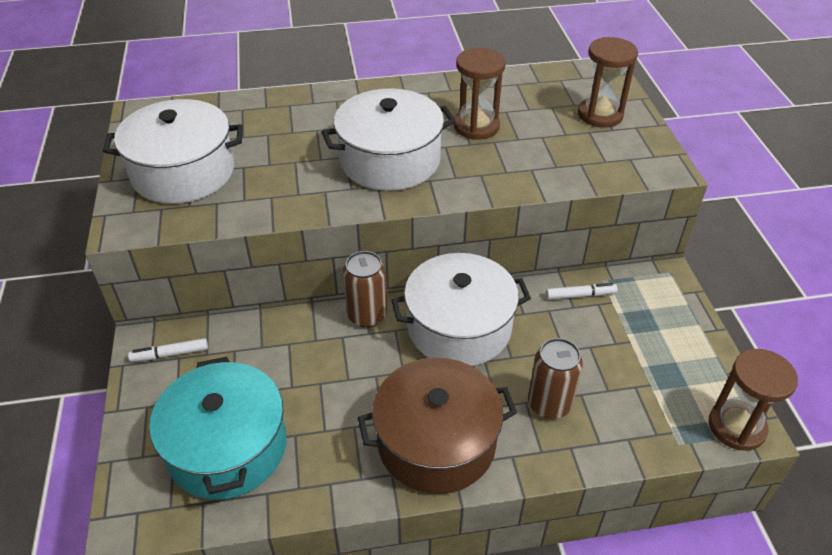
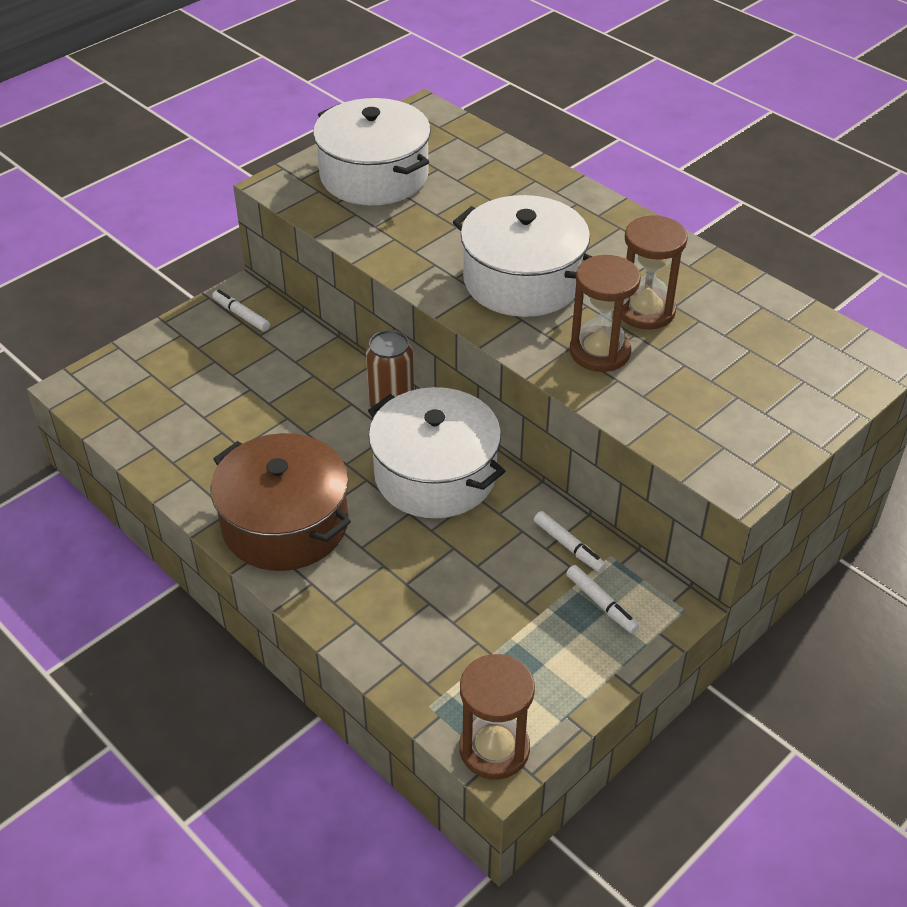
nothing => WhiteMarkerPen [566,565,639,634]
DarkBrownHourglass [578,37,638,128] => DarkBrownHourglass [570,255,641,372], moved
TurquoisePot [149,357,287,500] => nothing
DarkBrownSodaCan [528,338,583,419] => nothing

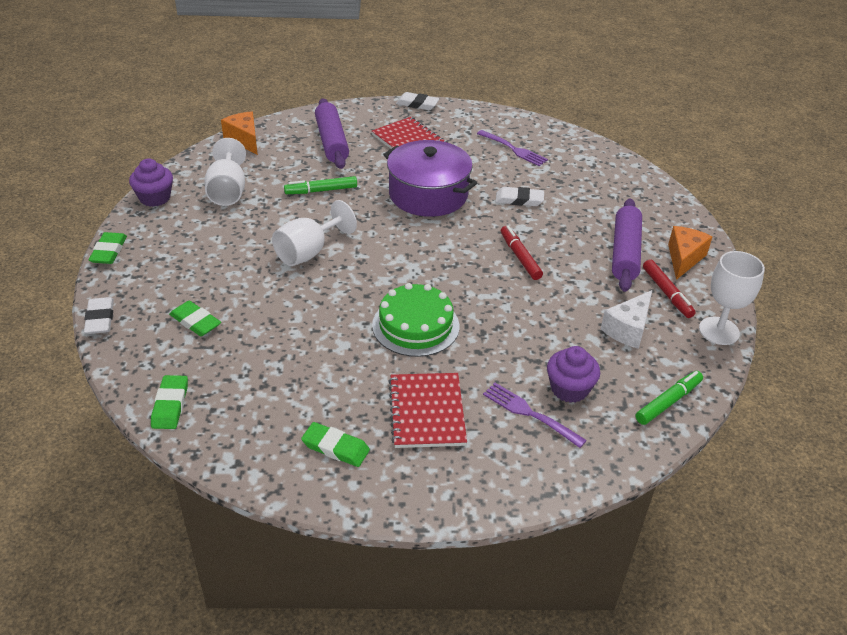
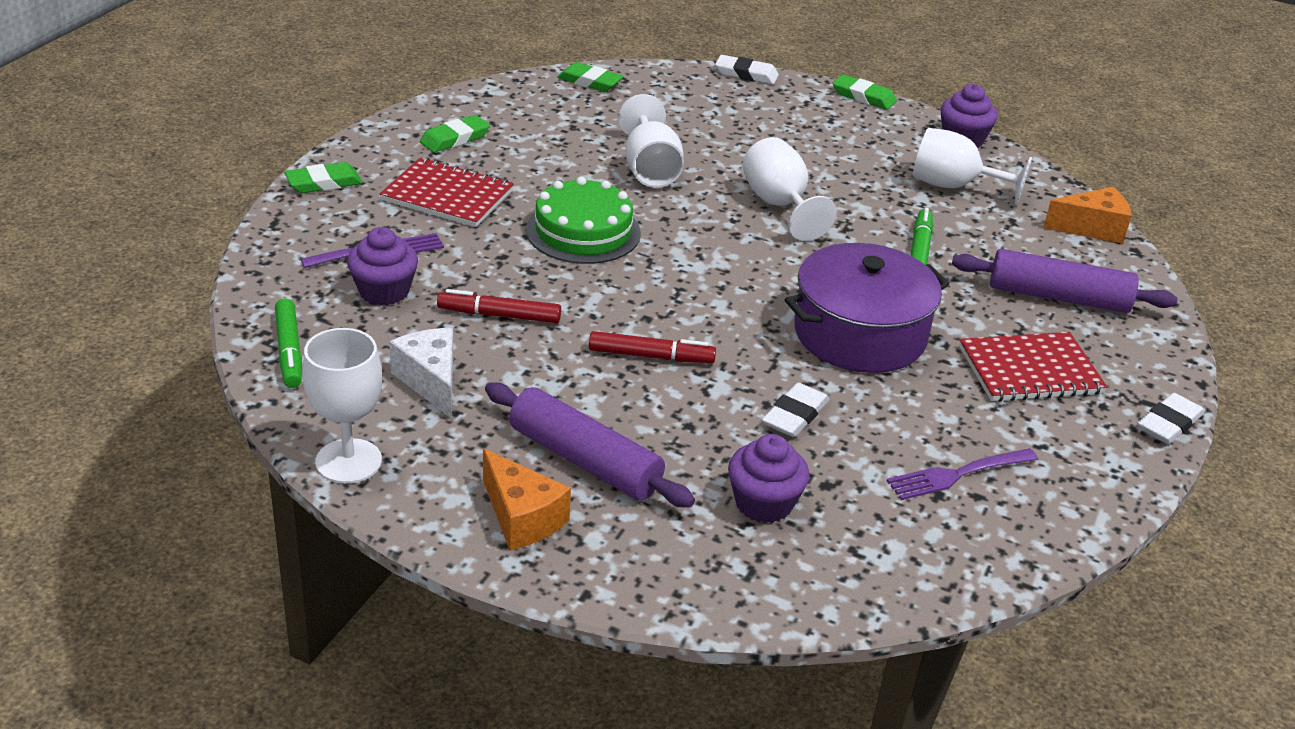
GreenEraser [169,301,221,336] => GreenEraser [285,162,363,193], moved
RedMarkerPen [643,259,696,318] => RedMarkerPen [437,289,561,323], moved
nothing => WhiteWineGlass [618,94,684,188]
nothing => RoyalPurpleMuffin [728,434,810,523]

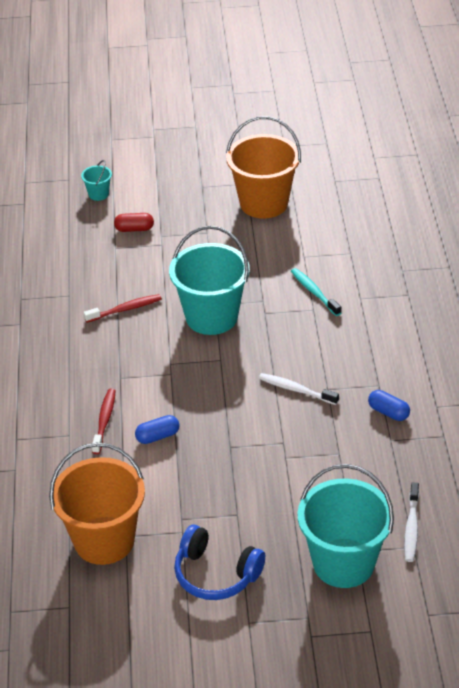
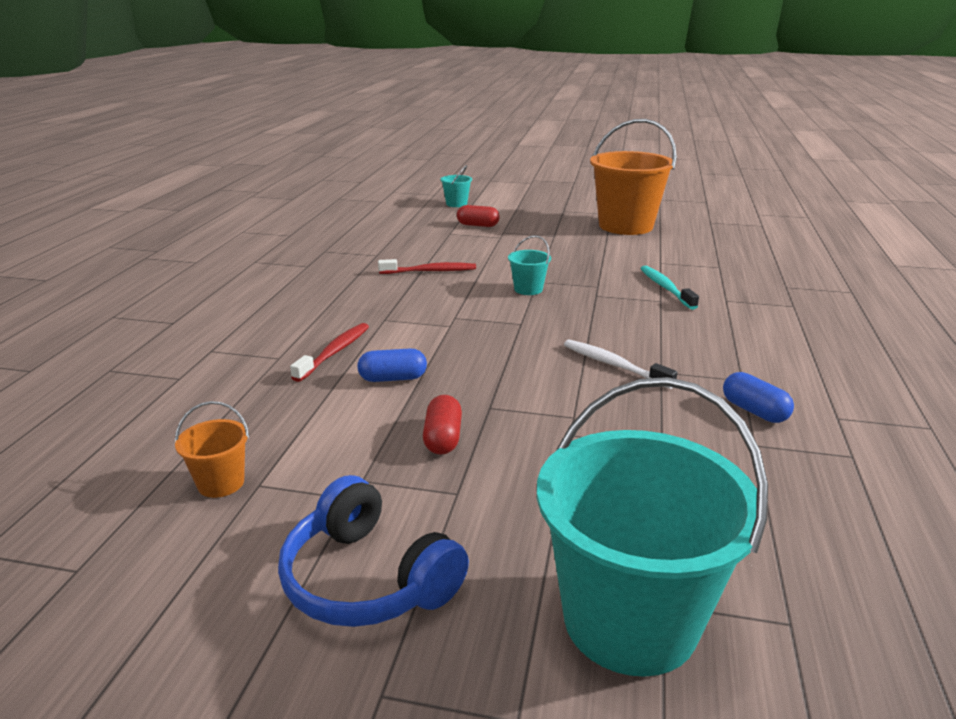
OrangePail [49,443,145,565] => OrangePail [175,401,249,498], x0.43
nothing => RedCapsule [423,395,462,455]
TurquoisePail [169,226,250,335] => TurquoisePail [508,235,551,295], x0.43
WhiteToothbrush [404,482,419,562] => nothing

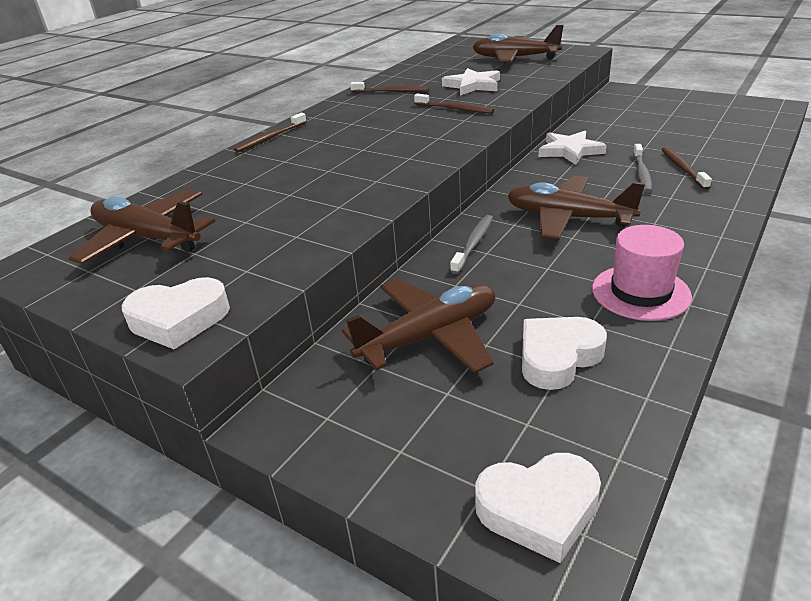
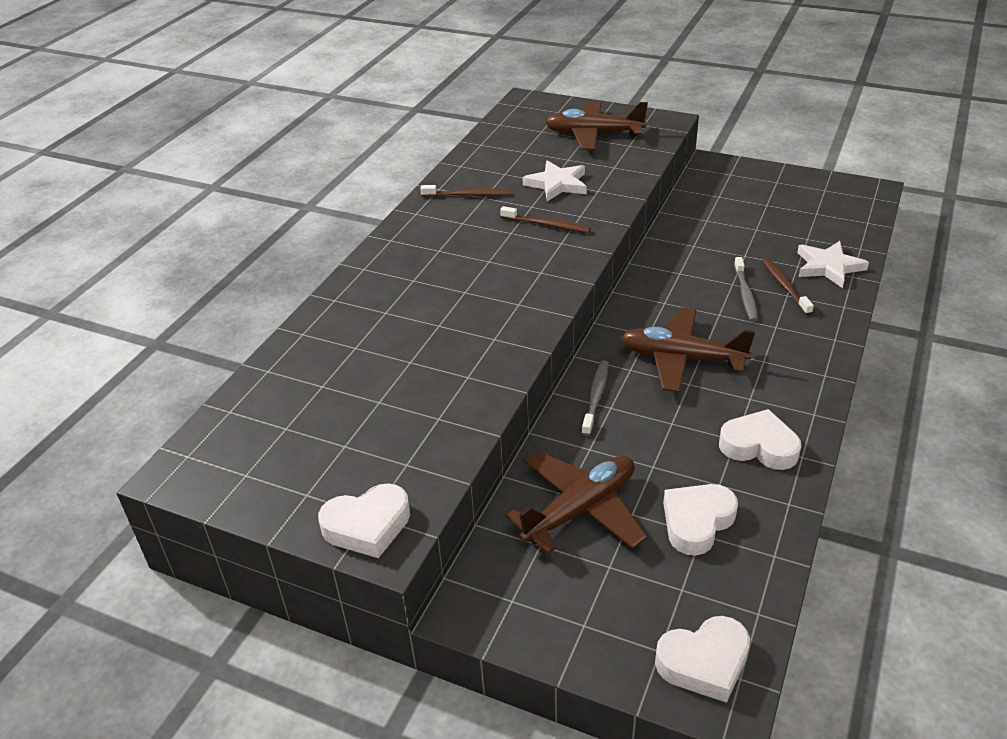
RosePinkTopHat [592,225,692,321] => WhiteHeartShape [719,409,801,470]
WhiteFivePointedStar [538,131,607,165] => WhiteFivePointedStar [797,241,869,288], moved
DarkBrownToyPlane [69,189,215,264] => nothing
DarkBrownToothbrush [234,113,307,152] => nothing

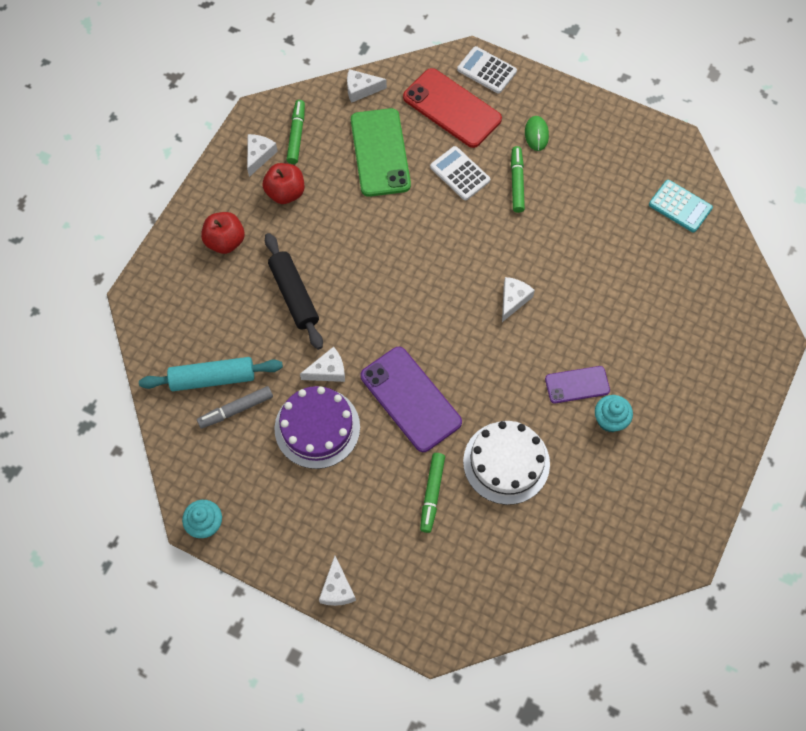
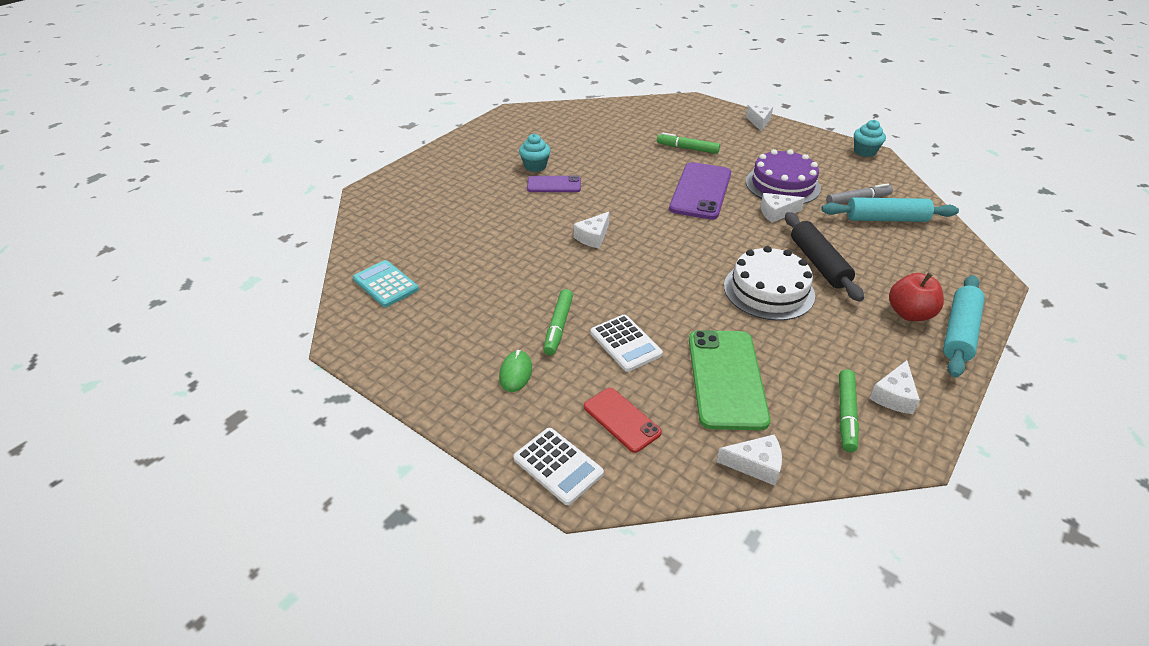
RedMobilePhone [403,68,502,148] => RedMobilePhone [584,388,662,453], x0.57
GreenMarkerPen [420,453,445,533] => GreenMarkerPen [657,133,720,154], 90 degrees counterclockwise
RoyalPurpleMobilePhone [360,347,462,452] => RoyalPurpleMobilePhone [669,162,731,220], 45 degrees clockwise
WhiteLayerCake [463,421,550,505] => WhiteLayerCake [724,246,815,321], moved
nothing => TurquoiseRollingPin [943,275,985,378]
RedApple [262,163,304,204] => nothing

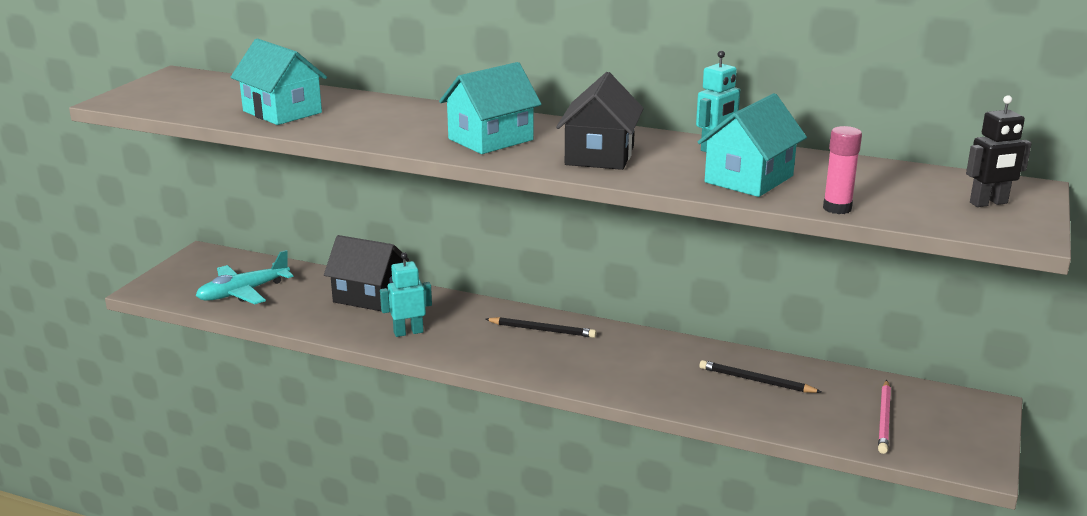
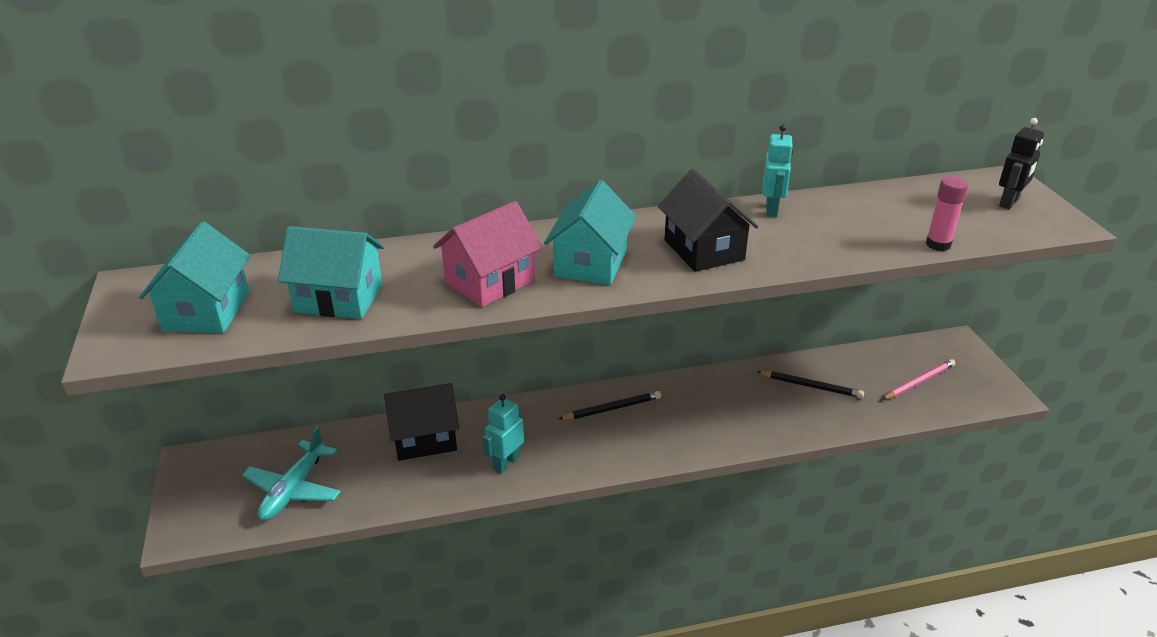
TurquoiseToyHouse [698,93,807,197] => TurquoiseToyHouse [139,221,250,333], moved
nothing => RosePinkToyHouse [433,201,543,307]
JetBlackPencil [699,360,821,393] => JetBlackPencil [757,371,864,398], 150 degrees counterclockwise
RosePinkPencil [878,380,891,454] => RosePinkPencil [882,359,955,400], 105 degrees counterclockwise

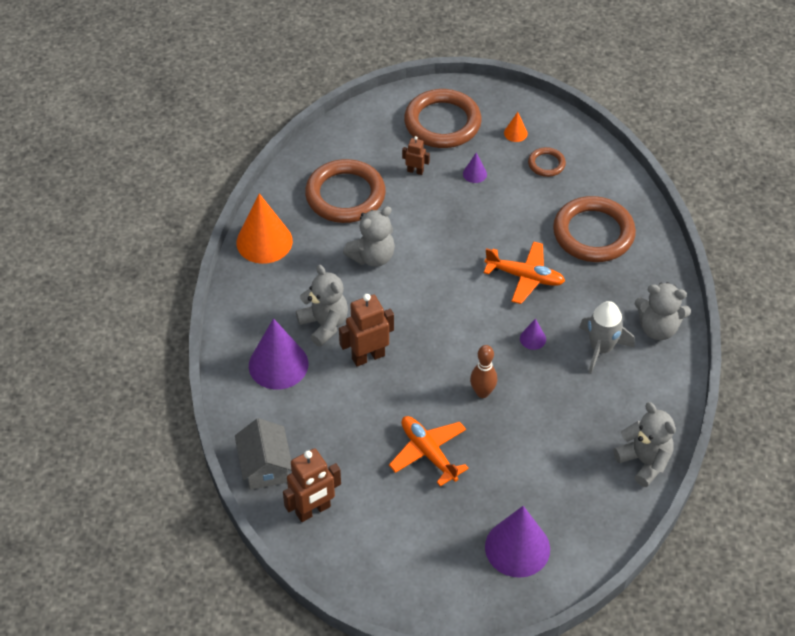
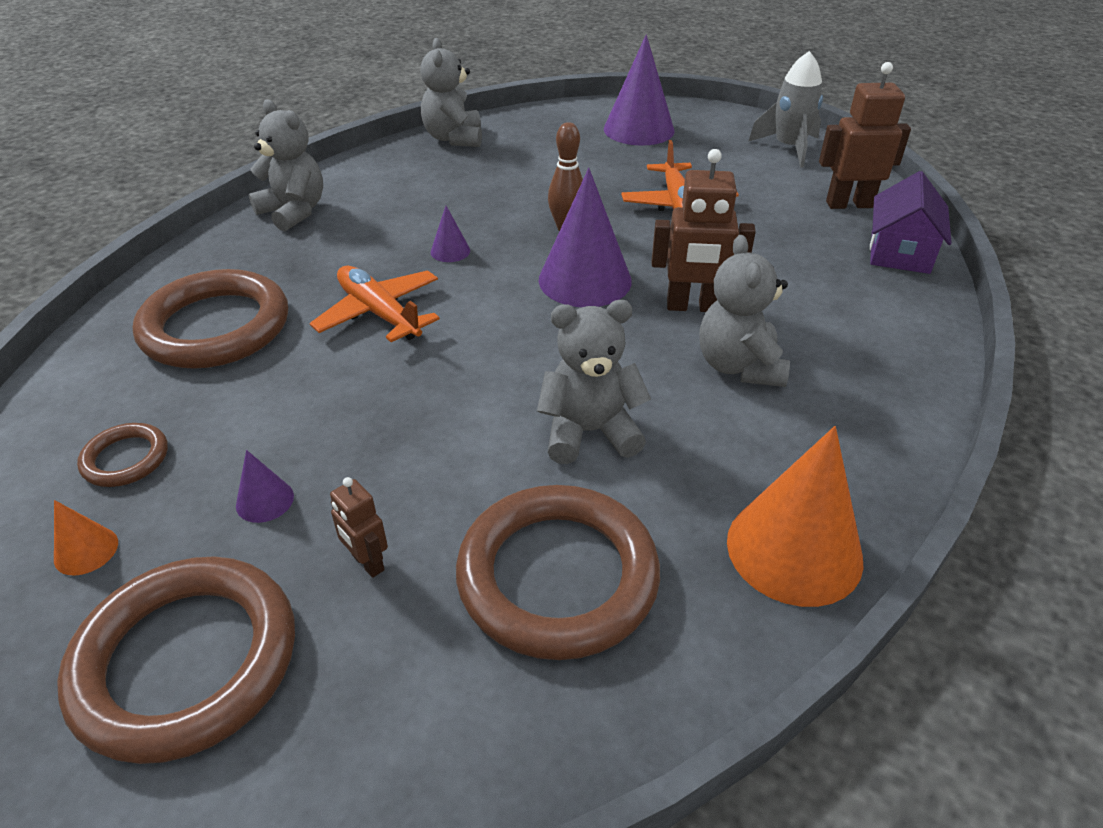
RoyalPurpleCone [249,318,308,390] => RoyalPurpleCone [539,168,632,307], moved
AshGreyToyRocket [579,301,635,374] => AshGreyToyRocket [748,51,823,167], moved
AshGreyToyHouse [235,418,291,490] => RoyalPurpleToyHouse [870,171,952,274]

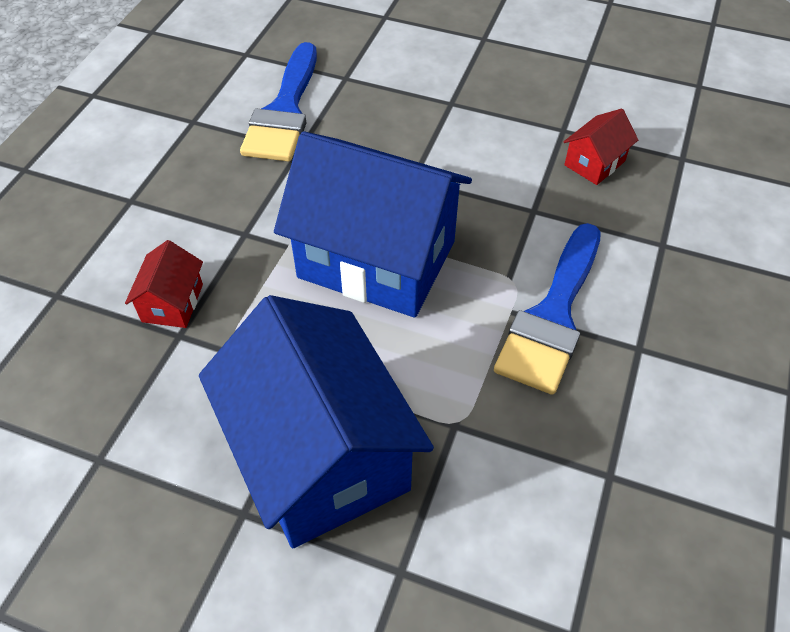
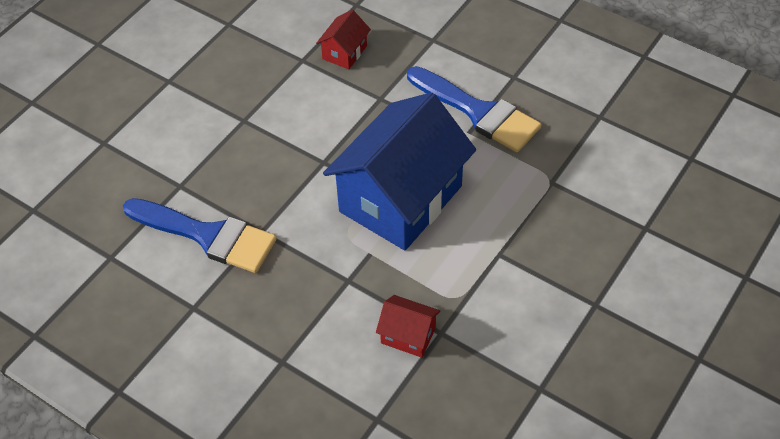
RedToyHouse [563,109,638,185] => RedToyHouse [316,10,371,69], 60 degrees clockwise
CobaltToyHouse [199,295,434,548] => nothing

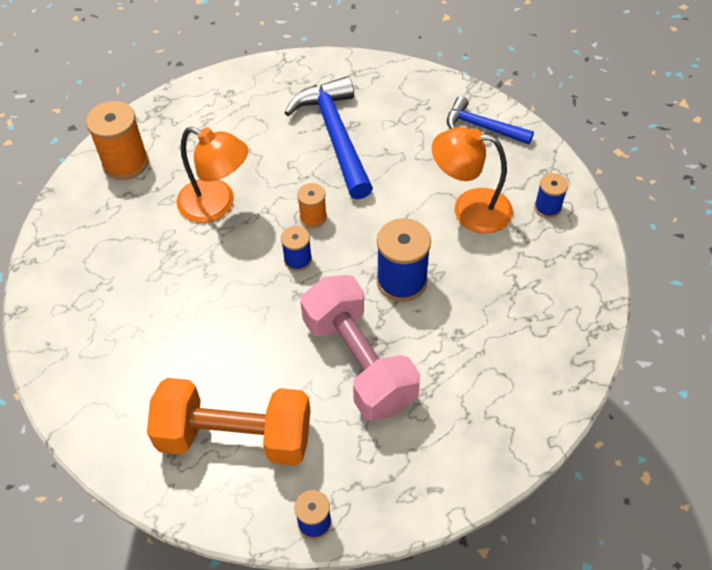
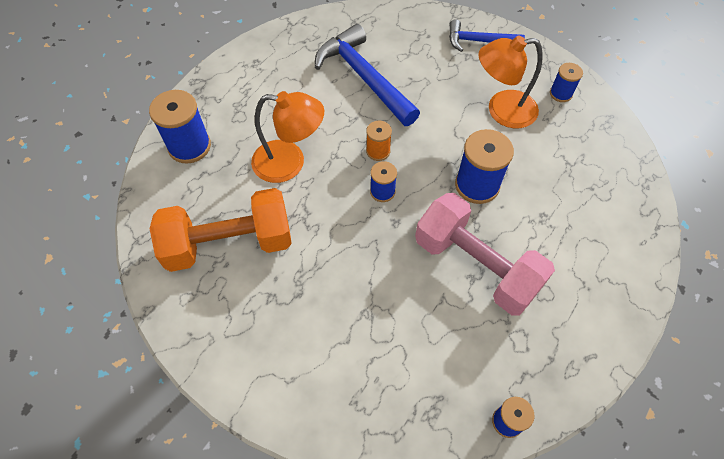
OrangeReelOfThread [86,101,149,180] => CobaltReelOfThread [149,90,211,164]
OrangeDumbbell [147,378,311,466] => OrangeDumbbell [150,188,292,272], moved

